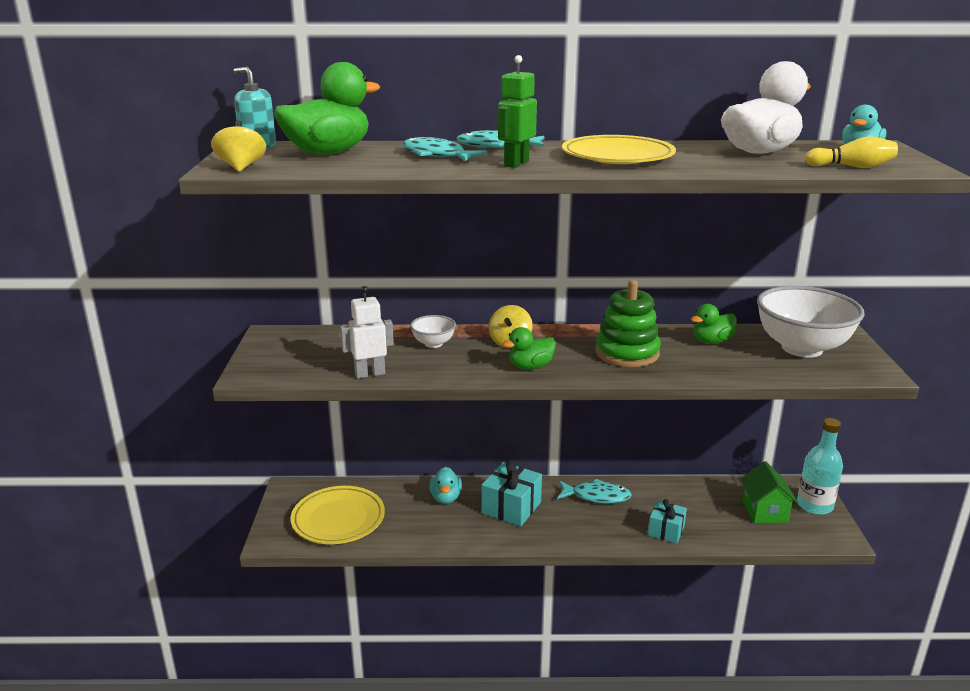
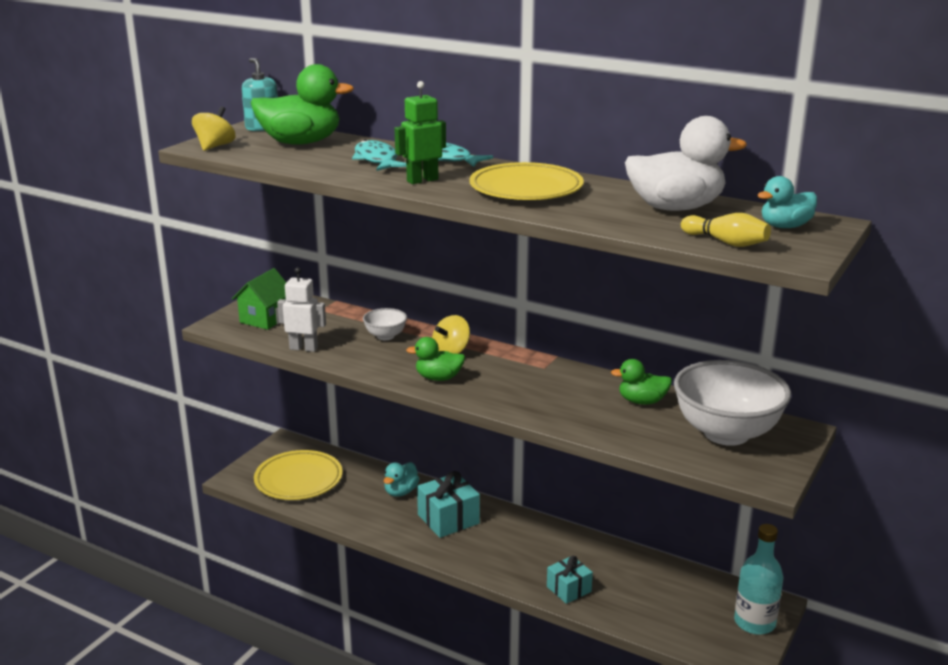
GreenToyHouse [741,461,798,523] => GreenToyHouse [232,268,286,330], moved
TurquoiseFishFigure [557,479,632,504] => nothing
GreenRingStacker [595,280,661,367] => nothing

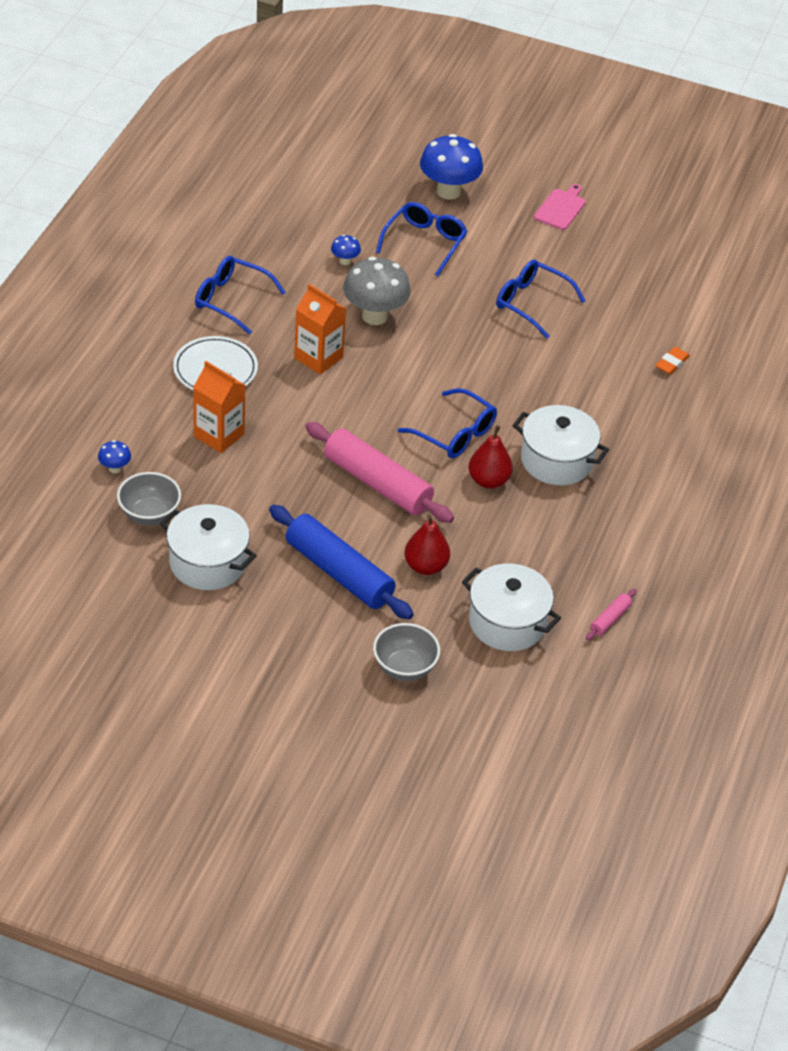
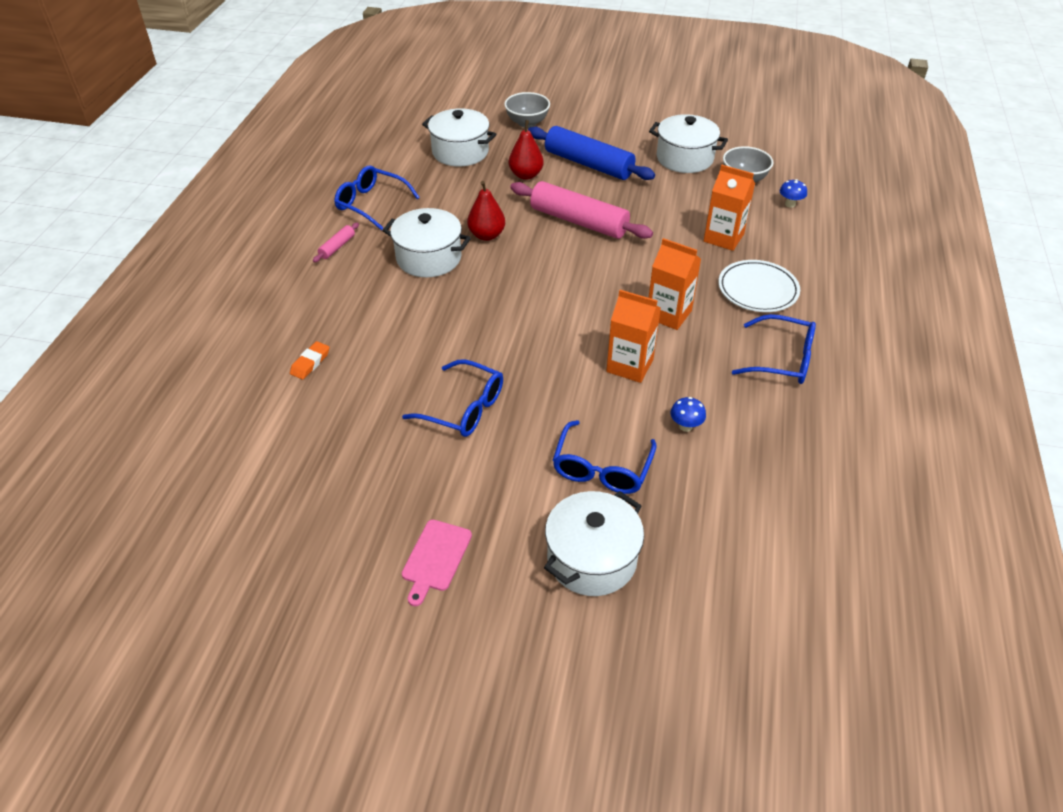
RosePinkRollingPin [586,589,637,641] => RosePinkRollingPin [313,222,359,262], moved
CobaltSpectacles [398,388,497,458] => CobaltSpectacles [334,165,420,230], moved
CobaltMushroom [420,134,483,200] => WhitePot [544,491,644,596]
AshGreyMushroom [343,257,411,325] => OrangeCarton [607,290,661,383]

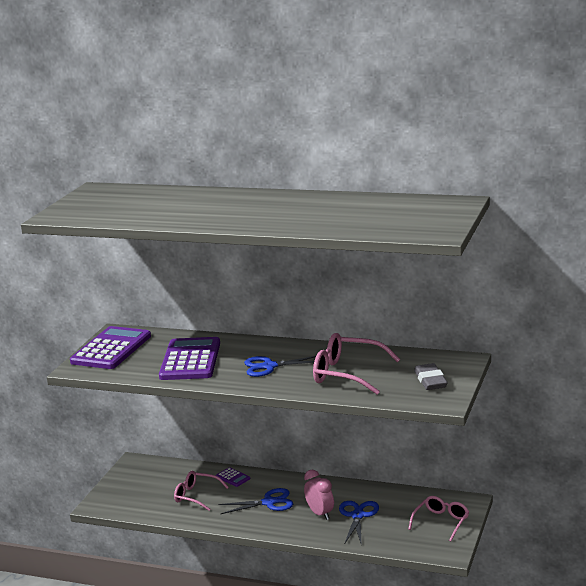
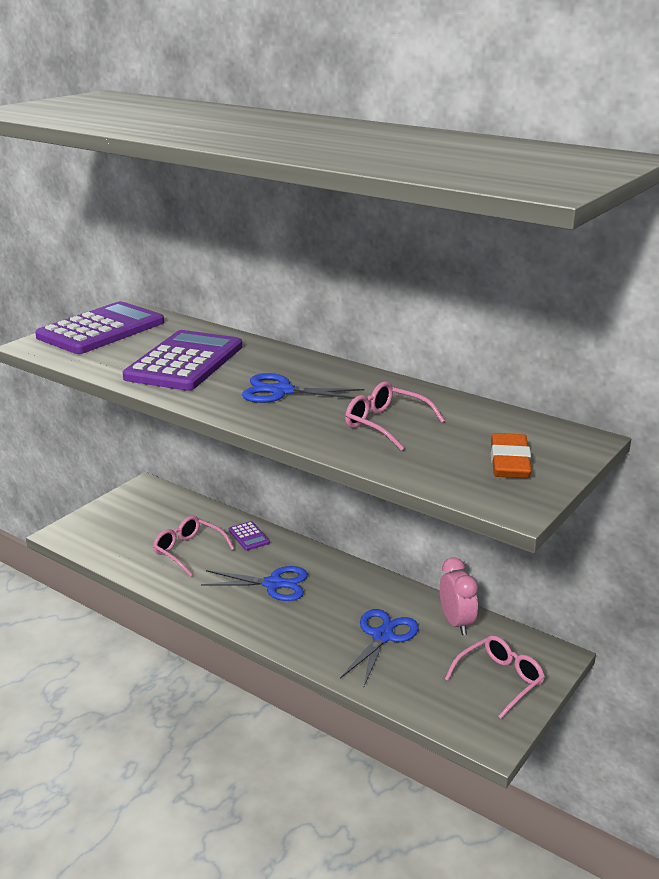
RosePinkSpectacles [313,333,400,395] => RosePinkSpectacles [345,381,445,451], x0.64
RosePinkBedsideClock [304,469,334,520] => RosePinkBedsideClock [440,557,478,635], moved
AshGreyEraser [414,363,448,390] => OrangeEraser [491,433,532,478]

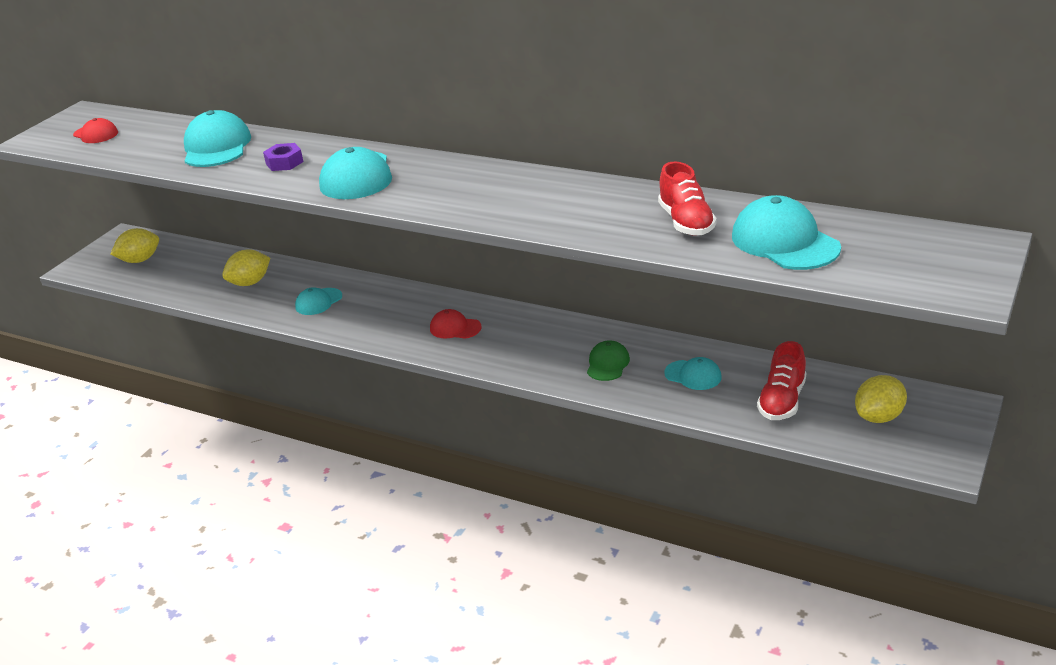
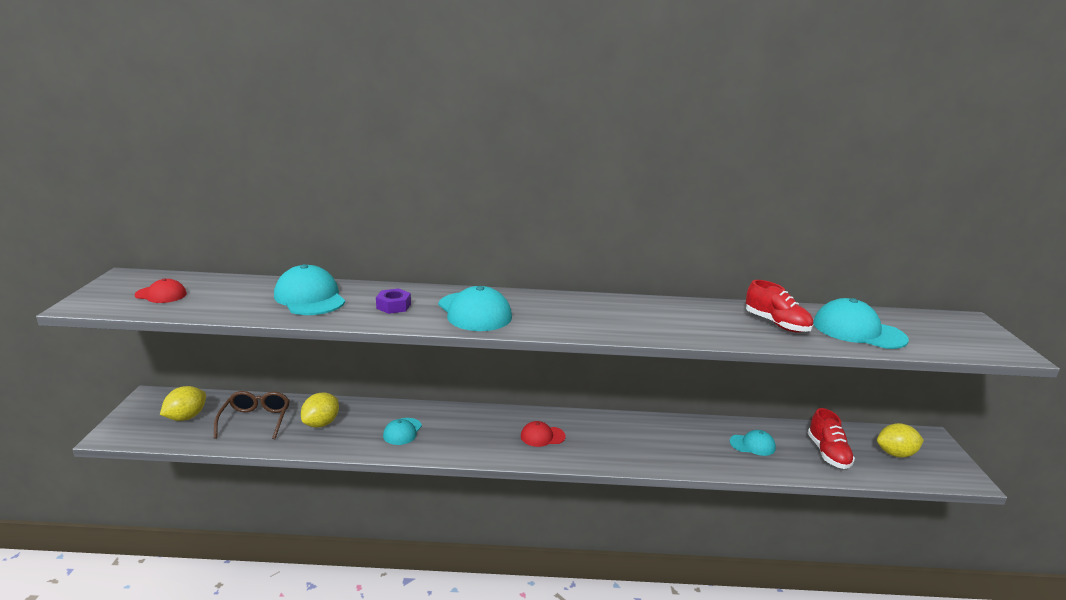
nothing => DarkBrownSpectacles [214,391,290,439]
GoldenToyLemon [855,375,907,423] => GoldenToyLemon [877,423,924,458], 60 degrees clockwise
GreenPeakedCap [587,340,630,381] => nothing

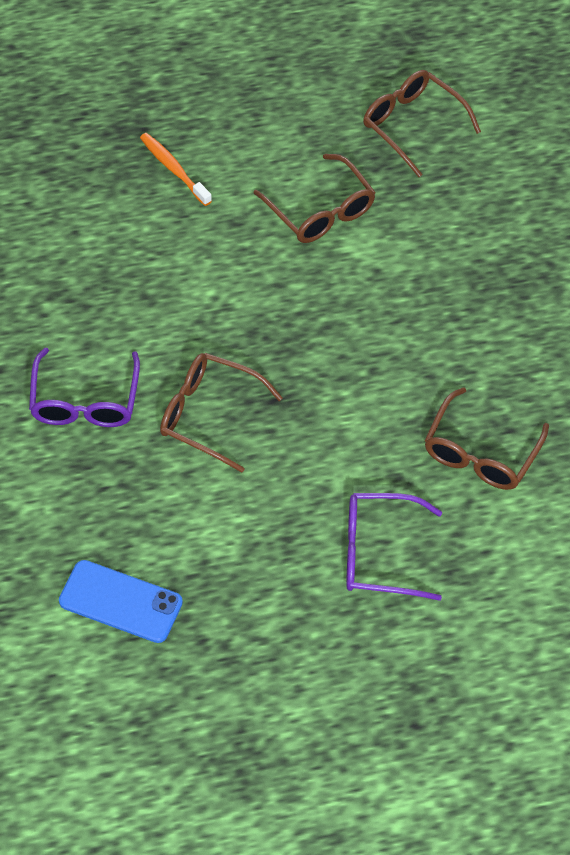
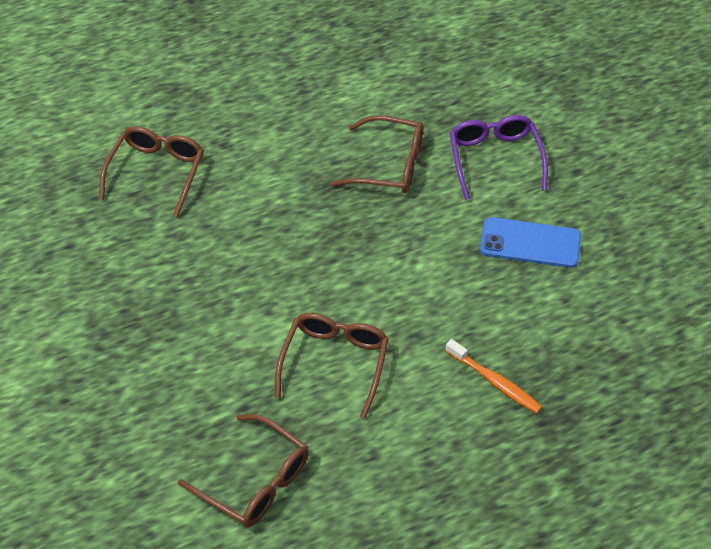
DarkBrownSpectacles [253,154,376,243] => DarkBrownSpectacles [275,313,389,418], 60 degrees clockwise
CobaltMobilePhone [59,560,183,643] => CobaltMobilePhone [480,217,581,268], moved
RoyalPurpleSpectacles [346,493,442,601] => nothing

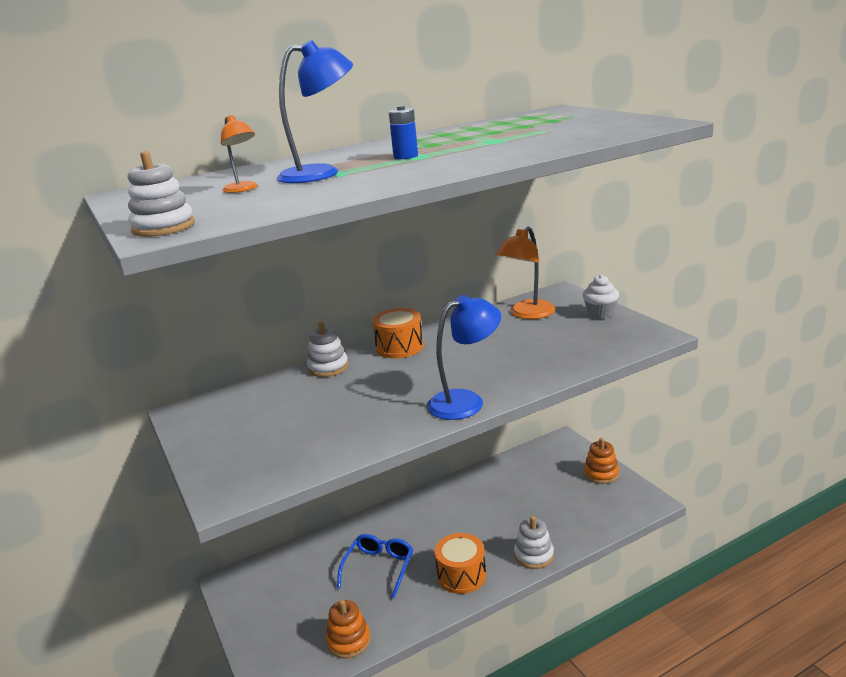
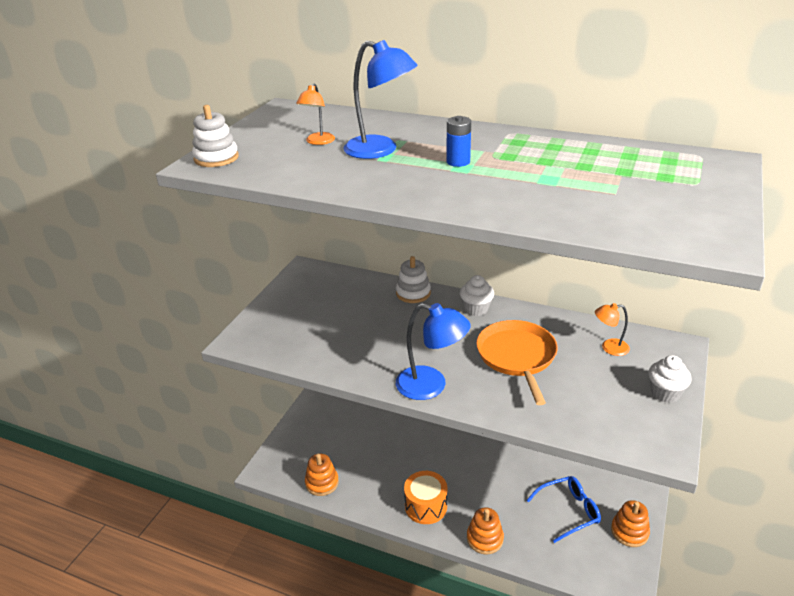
OrangeDrum [372,308,424,358] => WhiteMuffin [460,275,494,316]
WhiteRingStacker [514,516,554,569] => OrangeRingStacker [467,507,504,555]
nothing => OrangeFryingPan [476,320,558,405]
CobaltSpectacles [337,534,413,599] => CobaltSpectacles [527,476,601,543], moved
OrangeLamp [496,227,555,319] => OrangeLamp [595,303,630,356], x0.56

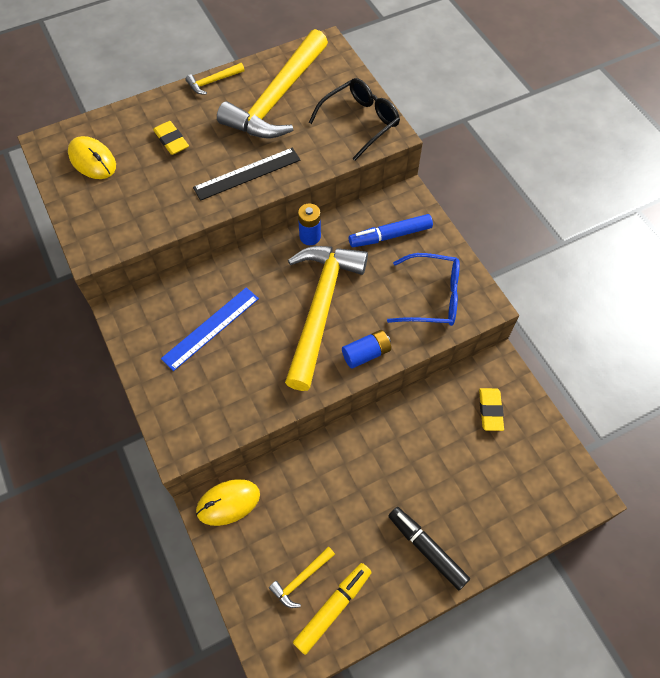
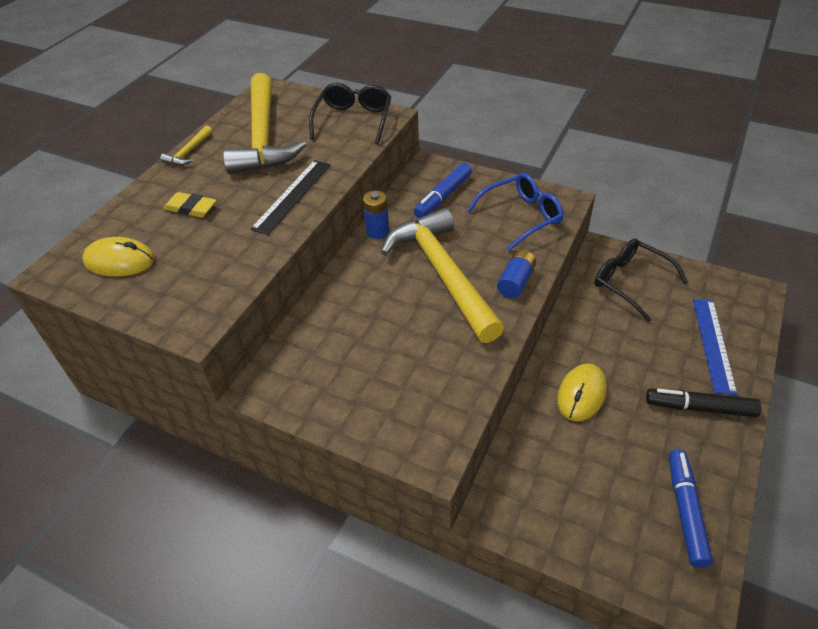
GoldenComputerMouse [196,479,260,526] => GoldenComputerMouse [557,363,607,421], moved
GoldenEraser [479,388,504,431] => JetBlackSpectacles [595,238,688,322]
GoldenMarkerPen [293,563,372,655] => CobaltMarkerPen [669,449,713,568]
CobaltMeasuringStick [161,287,259,371] => CobaltMeasuringStick [693,299,737,395], moved
GoldenHammer [269,547,335,608] => nothing

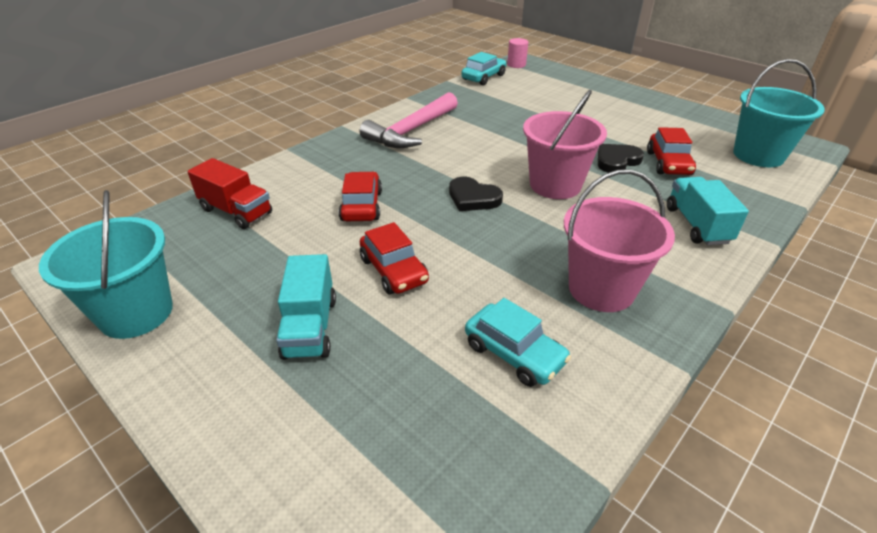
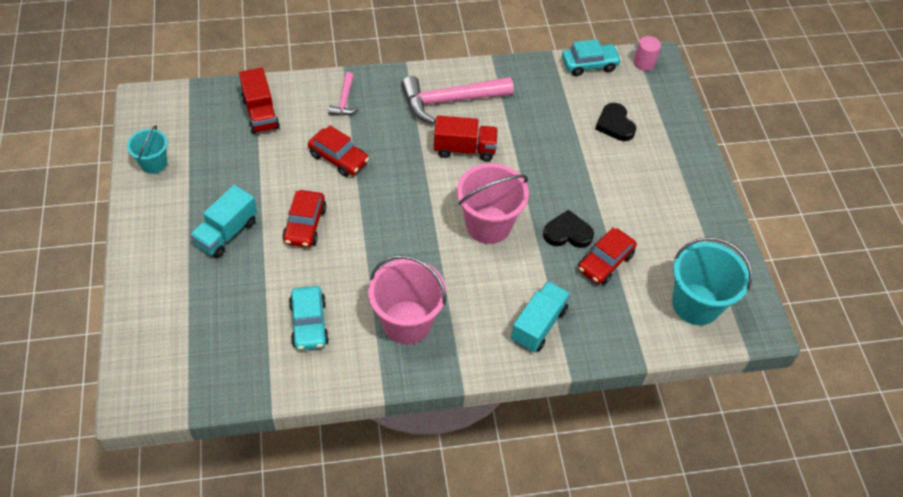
TurquoisePail [39,190,173,339] => TurquoisePail [127,125,168,174], x0.57
RedToyCar [339,171,382,221] => RedToyCar [308,125,369,177], 90 degrees clockwise
nothing => RosePinkHammer [328,72,359,115]
nothing => RedToyTruck [434,116,498,161]
JetBlackHeartShape [449,177,503,211] => JetBlackHeartShape [595,103,636,141], moved

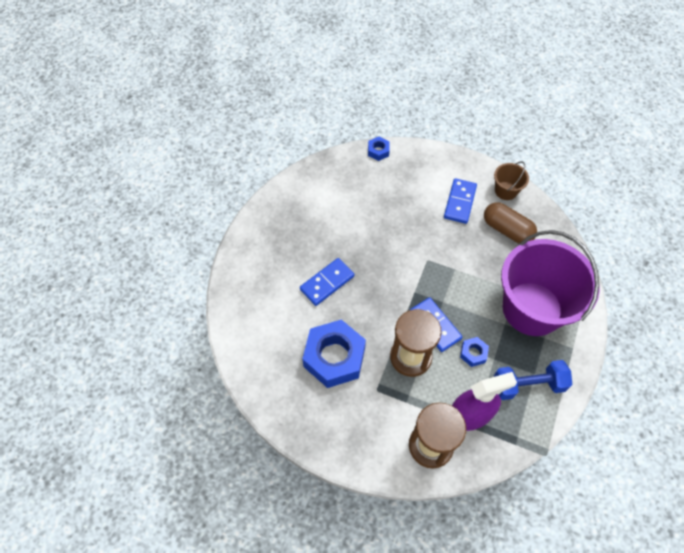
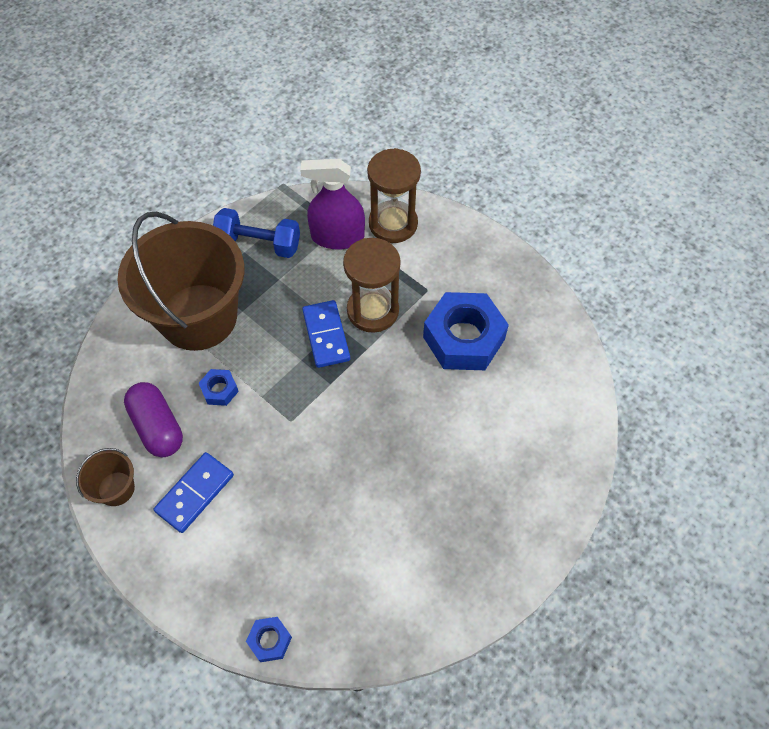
RoyalPurplePail [501,230,600,336] => DarkBrownPail [117,212,244,351]
DarkBrownCapsule [484,202,537,244] => RoyalPurpleCapsule [124,382,183,457]
CobaltNut [460,337,489,367] => CobaltNut [199,369,239,406], moved
CobaltDominoTile [300,258,354,306] => nothing

